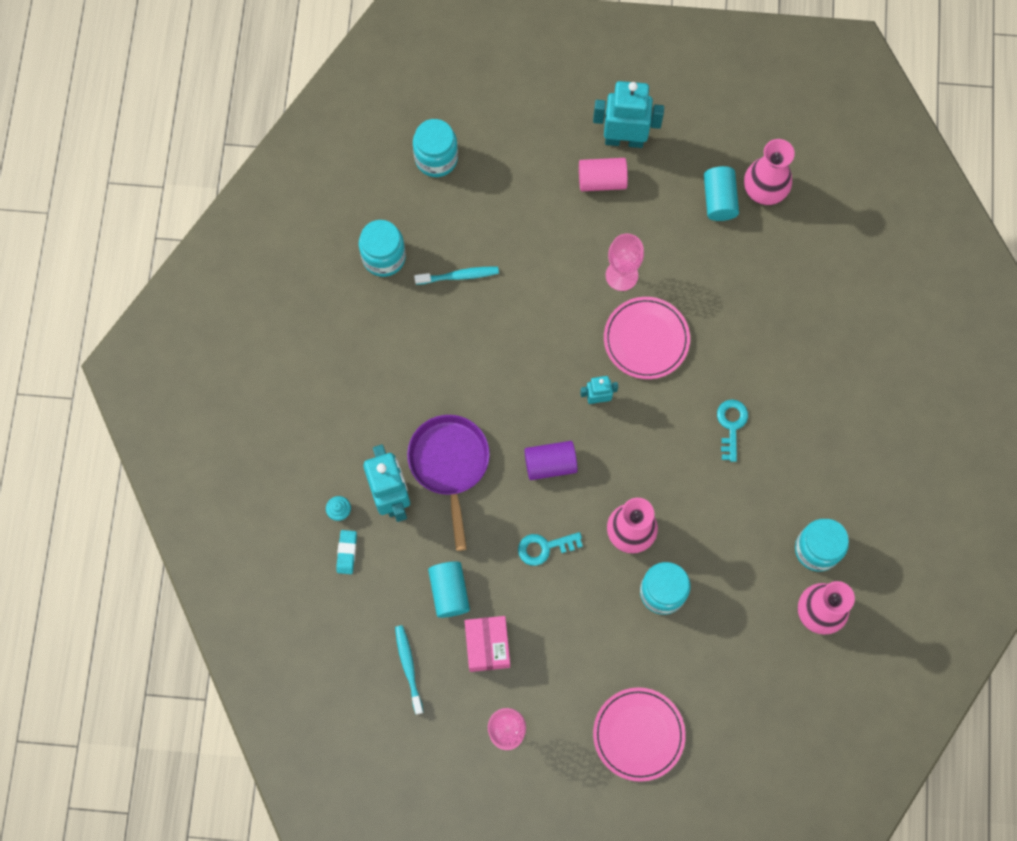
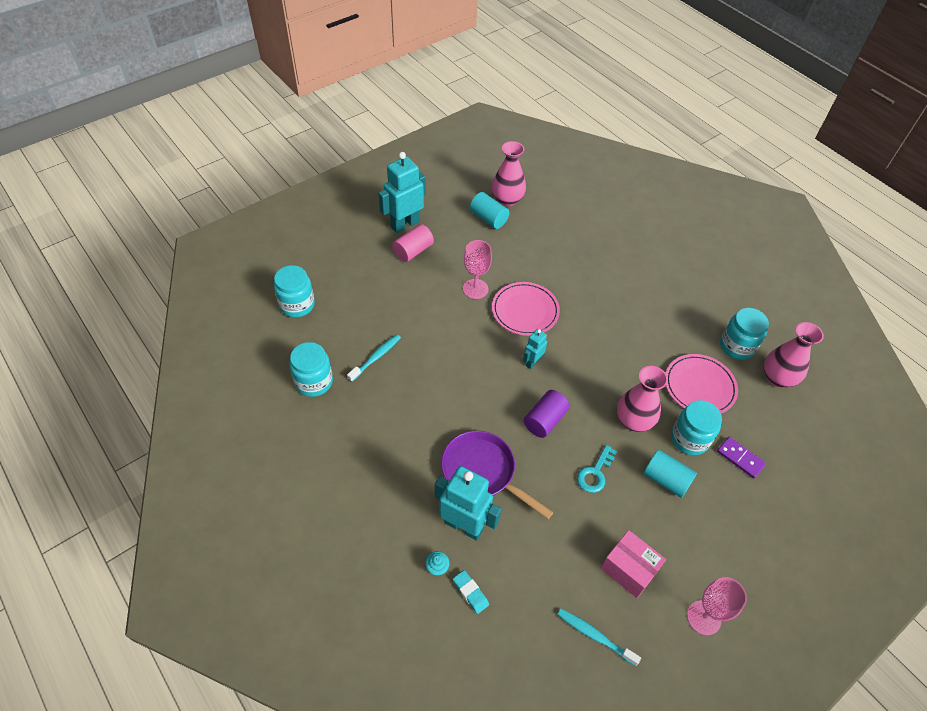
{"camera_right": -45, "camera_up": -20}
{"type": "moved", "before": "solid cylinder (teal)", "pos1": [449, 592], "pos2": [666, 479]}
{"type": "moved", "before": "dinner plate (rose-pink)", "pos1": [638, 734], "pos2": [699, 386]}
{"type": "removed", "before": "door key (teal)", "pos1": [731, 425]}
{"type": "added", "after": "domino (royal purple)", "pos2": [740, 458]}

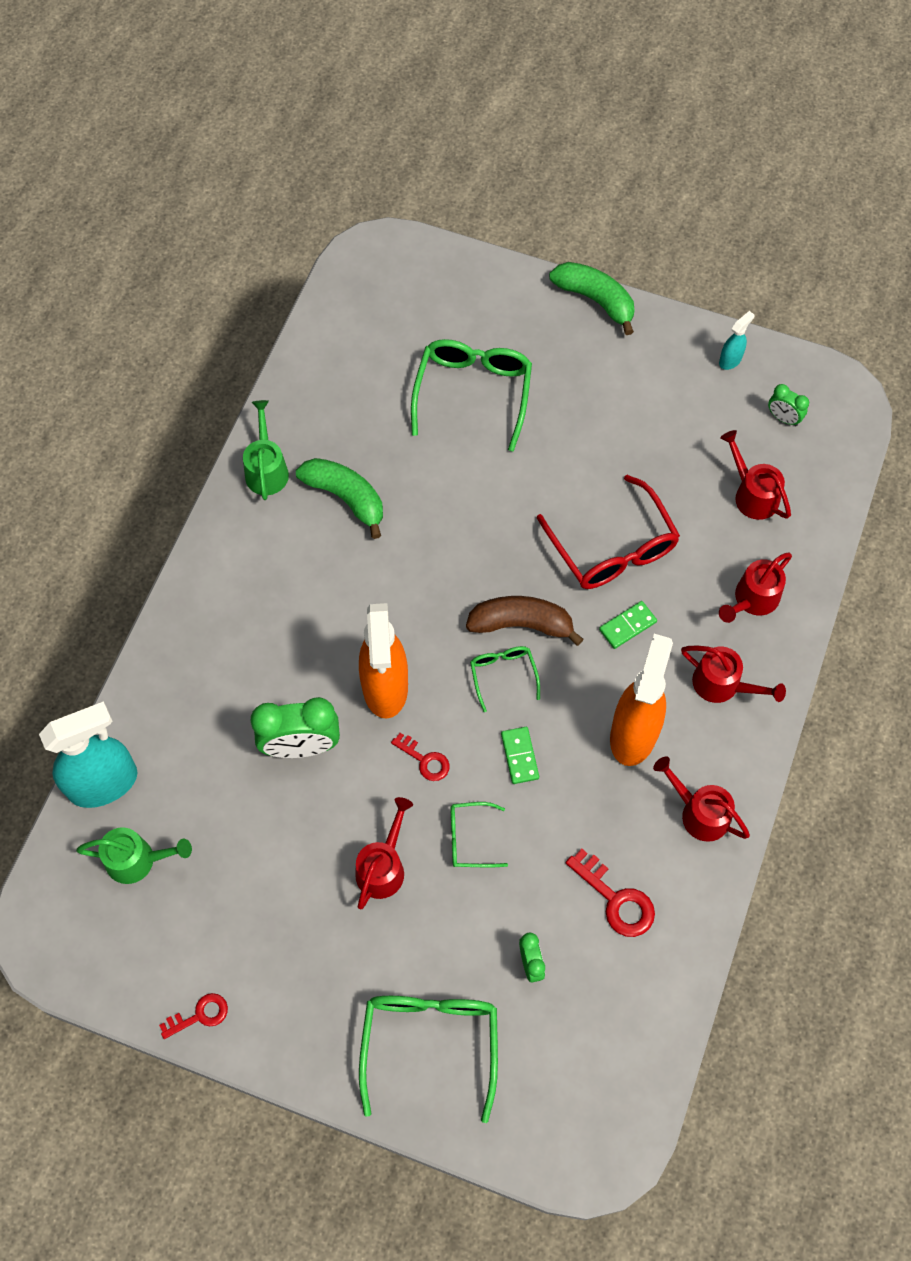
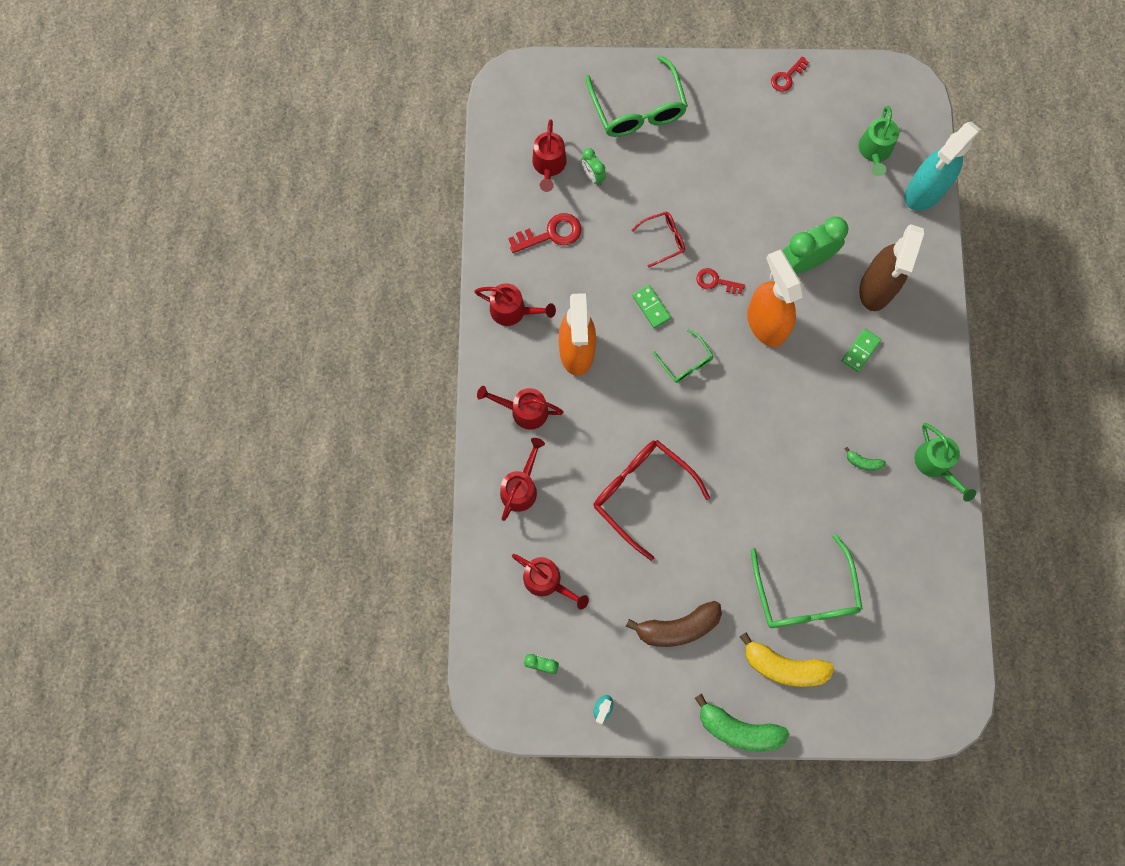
{"camera_right": 160, "camera_up": 10}
{"type": "turned", "before": "sprinkling can (leaf-green)", "pos1": [138, 860], "pos2": [874, 152], "turn": -60}
{"type": "resized", "before": "banana (leaf-green)", "pos1": [346, 498], "pos2": [863, 462], "scale": 0.46}
{"type": "moved", "before": "sprinkling can (crimson)", "pos1": [383, 866], "pos2": [549, 166]}
{"type": "recoloured", "before": "glasses (leaf-green)", "after": "glasses (crimson)", "pos1": [470, 838], "pos2": [663, 240]}
{"type": "moved", "before": "banana (dark brown)", "pos1": [521, 624], "pos2": [677, 627]}
{"type": "turned", "before": "door key (crimson)", "pos1": [616, 899], "pos2": [551, 234], "turn": 135}
{"type": "moved", "before": "domino (leaf-green)", "pos1": [627, 626], "pos2": [860, 351]}
{"type": "added", "after": "banana (bright yellow)", "pos2": [783, 666]}
{"type": "added", "after": "spray cleaner (dark brown)", "pos2": [876, 288]}

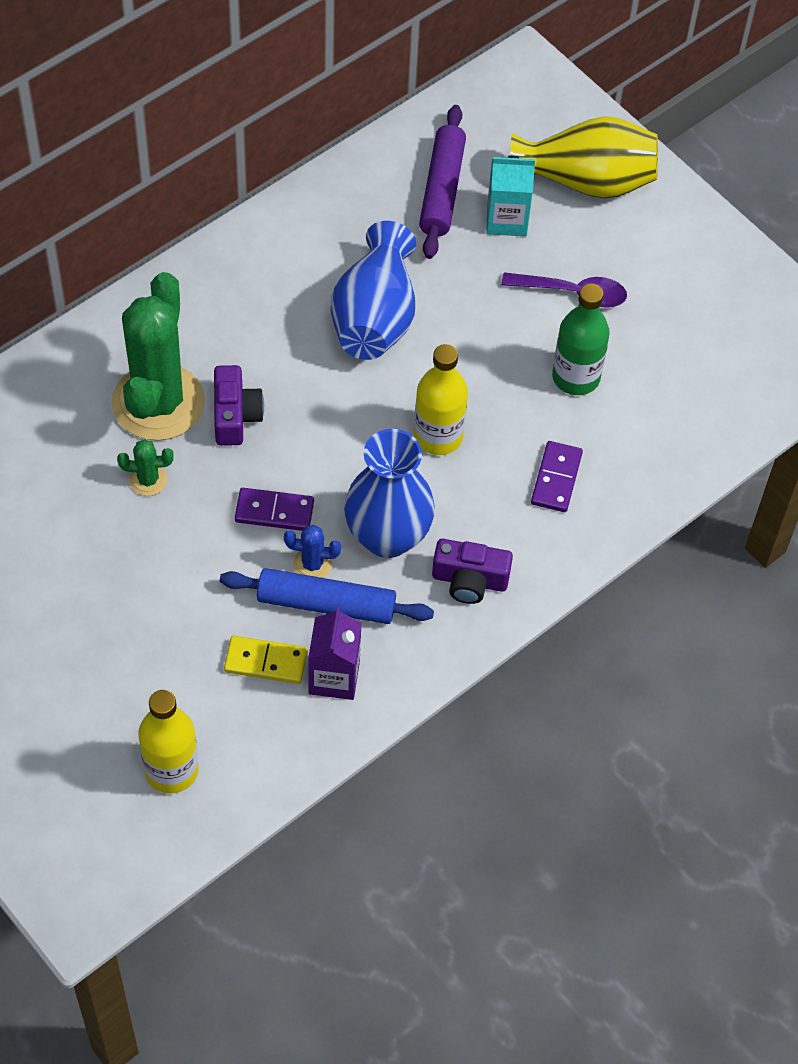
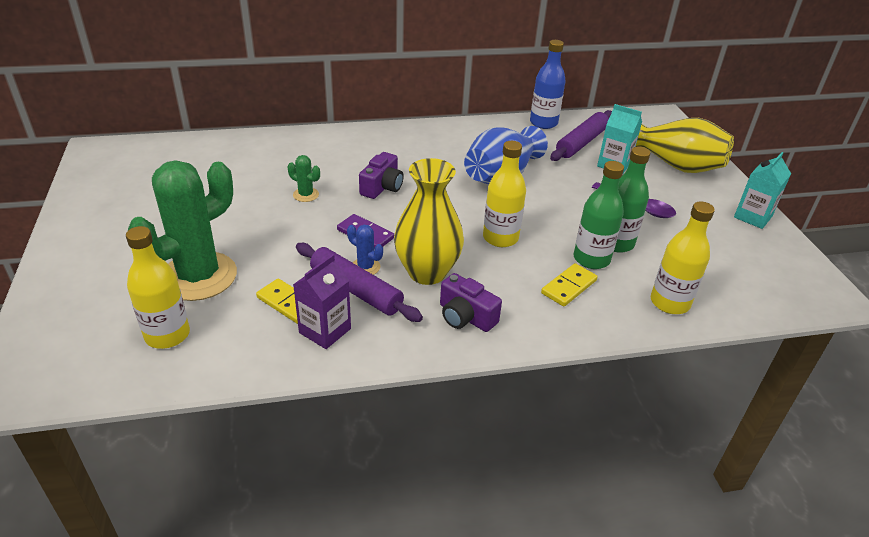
{"camera_right": 30, "camera_up": -20}
{"type": "moved", "before": "cactus (leaf-green)", "pos1": [158, 402], "pos2": [198, 276]}
{"type": "recoloured", "before": "dough roller (royal blue)", "after": "dough roller (royal purple)", "pos1": [326, 604], "pos2": [356, 290]}
{"type": "recoloured", "before": "vase (royal blue)", "after": "vase (bright yellow)", "pos1": [387, 536], "pos2": [427, 272]}
{"type": "recoloured", "before": "domino (royal purple)", "after": "domino (bright yellow)", "pos1": [556, 478], "pos2": [568, 287]}
{"type": "added", "after": "bottle (royal blue)", "pos2": [543, 123]}
{"type": "added", "after": "bottle (leaf-green)", "pos2": [591, 259]}
{"type": "added", "after": "bottle (bright yellow)", "pos2": [669, 303]}
{"type": "added", "after": "juice carton (teal)", "pos2": [752, 217]}

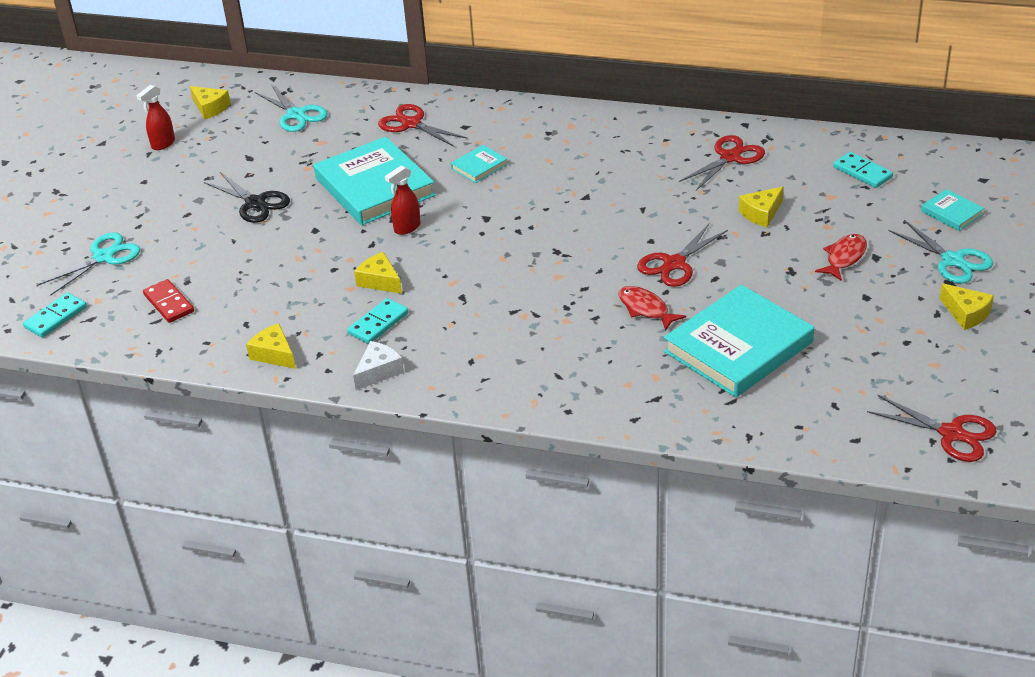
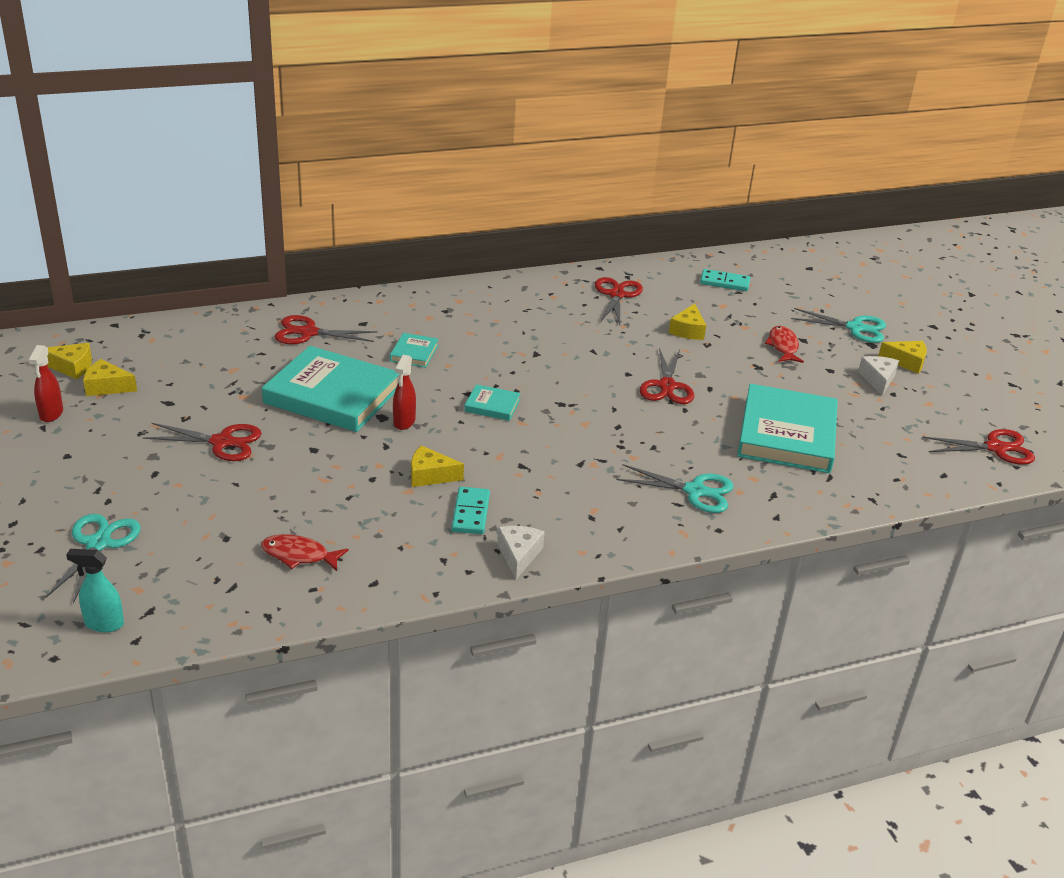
{"camera_right": -40, "camera_up": -5}
{"type": "replaced", "before": "domino (teal)", "after": "spray cleaner (teal)", "pos1": [55, 317], "pos2": [104, 624]}
{"type": "removed", "before": "domino (crimson)", "pos1": [169, 303]}
{"type": "recoloured", "before": "scissors (ebony)", "after": "scissors (crimson)", "pos1": [255, 203], "pos2": [222, 442]}
{"type": "moved", "before": "cheese wedge (bright yellow)", "pos1": [274, 354], "pos2": [107, 387]}
{"type": "moved", "before": "scissors (teal)", "pos1": [296, 115], "pos2": [695, 491]}
{"type": "moved", "before": "toy fish (crimson)", "pos1": [645, 309], "pos2": [299, 555]}
{"type": "moved", "before": "hardcover (teal)", "pos1": [951, 213], "pos2": [492, 405]}
{"type": "added", "after": "cheese wedge (pure white)", "pos2": [878, 379]}

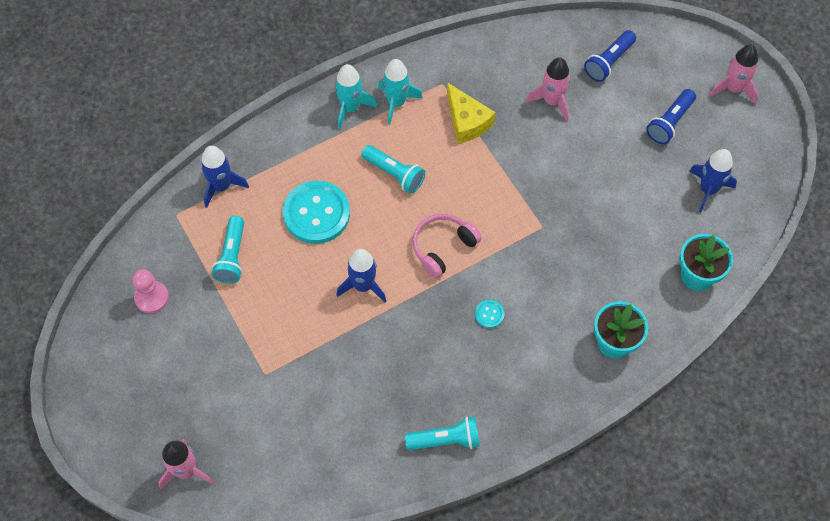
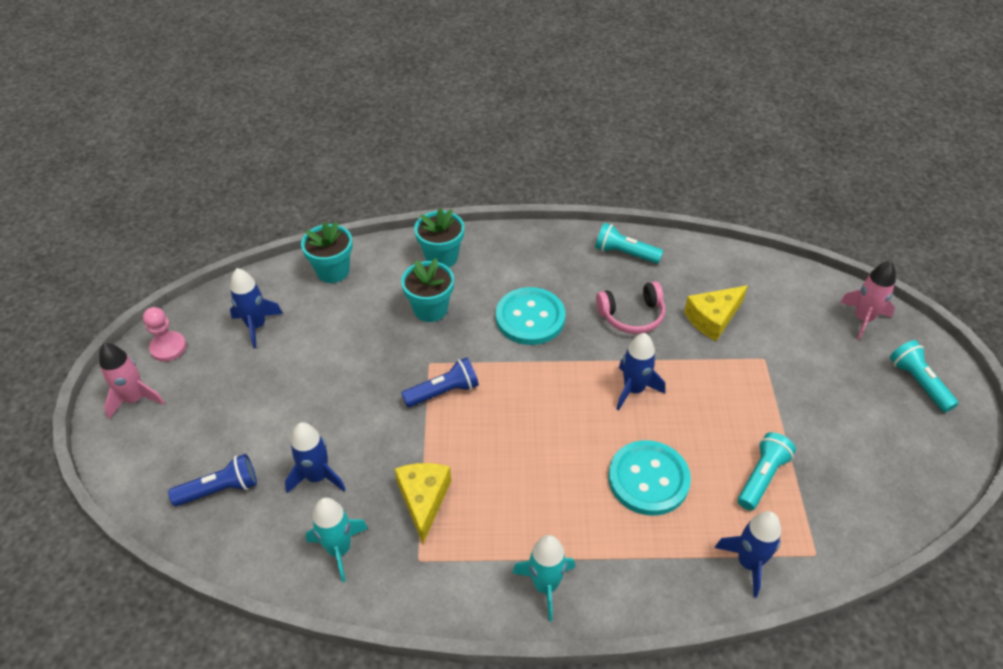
{"camera_right": -150, "camera_up": -15}
{"type": "moved", "before": "pawn (rose-pink)", "pos1": [151, 297], "pos2": [168, 347]}
{"type": "moved", "before": "pocket torch (teal)", "pos1": [394, 174], "pos2": [918, 383]}
{"type": "moved", "before": "rocket (teal)", "pos1": [396, 102], "pos2": [339, 549]}
{"type": "moved", "before": "over-ear headphones (rose-pink)", "pos1": [443, 247], "pos2": [632, 316]}
{"type": "resized", "before": "sewing button (teal)", "pos1": [489, 314], "pos2": [530, 318], "scale": 2.36}
{"type": "recoloured", "before": "rocket (rose-pink)", "after": "rocket (royal blue)", "pos1": [552, 101], "pos2": [317, 476]}
{"type": "moved", "before": "pocket torch (royal blue)", "pos1": [669, 122], "pos2": [443, 392]}
{"type": "added", "after": "flower pot (teal)", "pos2": [430, 309]}
{"type": "added", "after": "cheese wedge (bright yellow)", "pos2": [713, 318]}

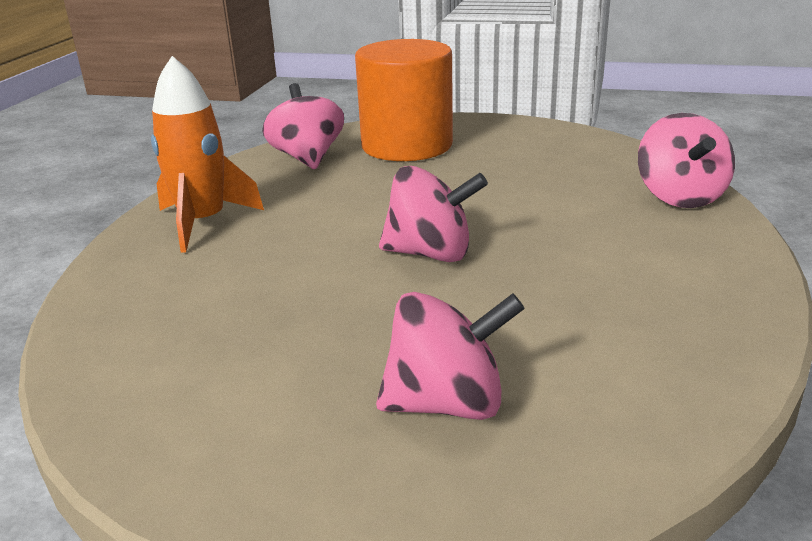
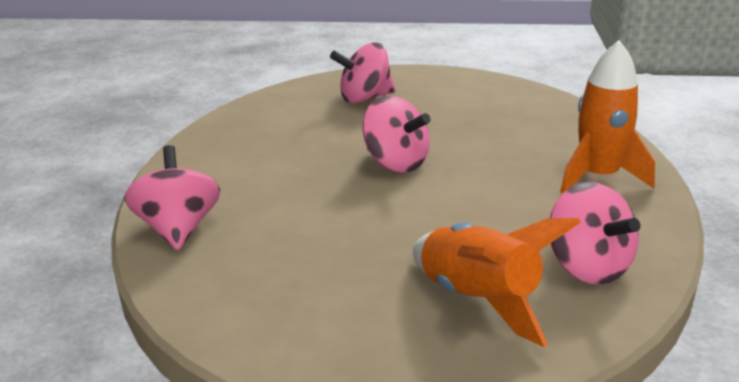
{"camera_right": 170, "camera_up": 0}
{"type": "replaced", "before": "solid cylinder (orange-coloured)", "after": "rocket (orange-coloured)", "pos1": [407, 145], "pos2": [478, 300]}
{"type": "turned", "before": "toy top (rose-pink)", "pos1": [431, 253], "pos2": [396, 163], "turn": -135}

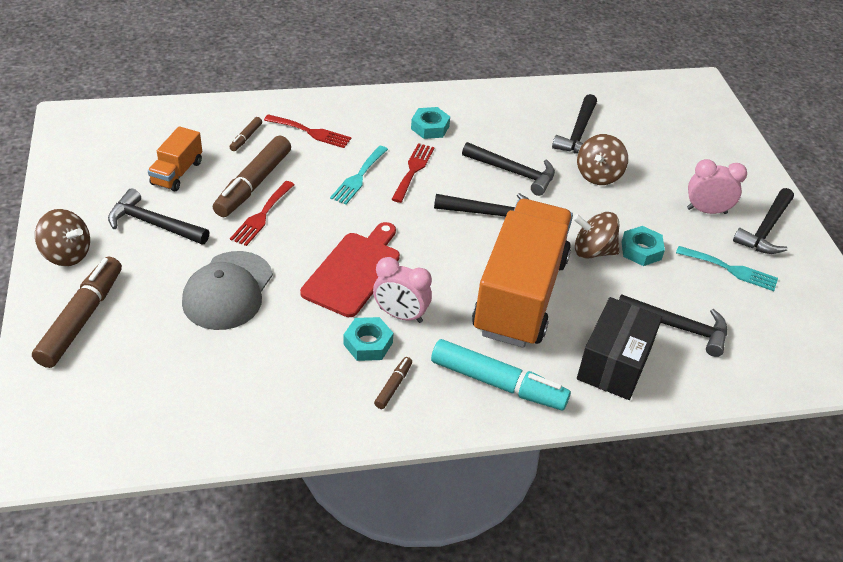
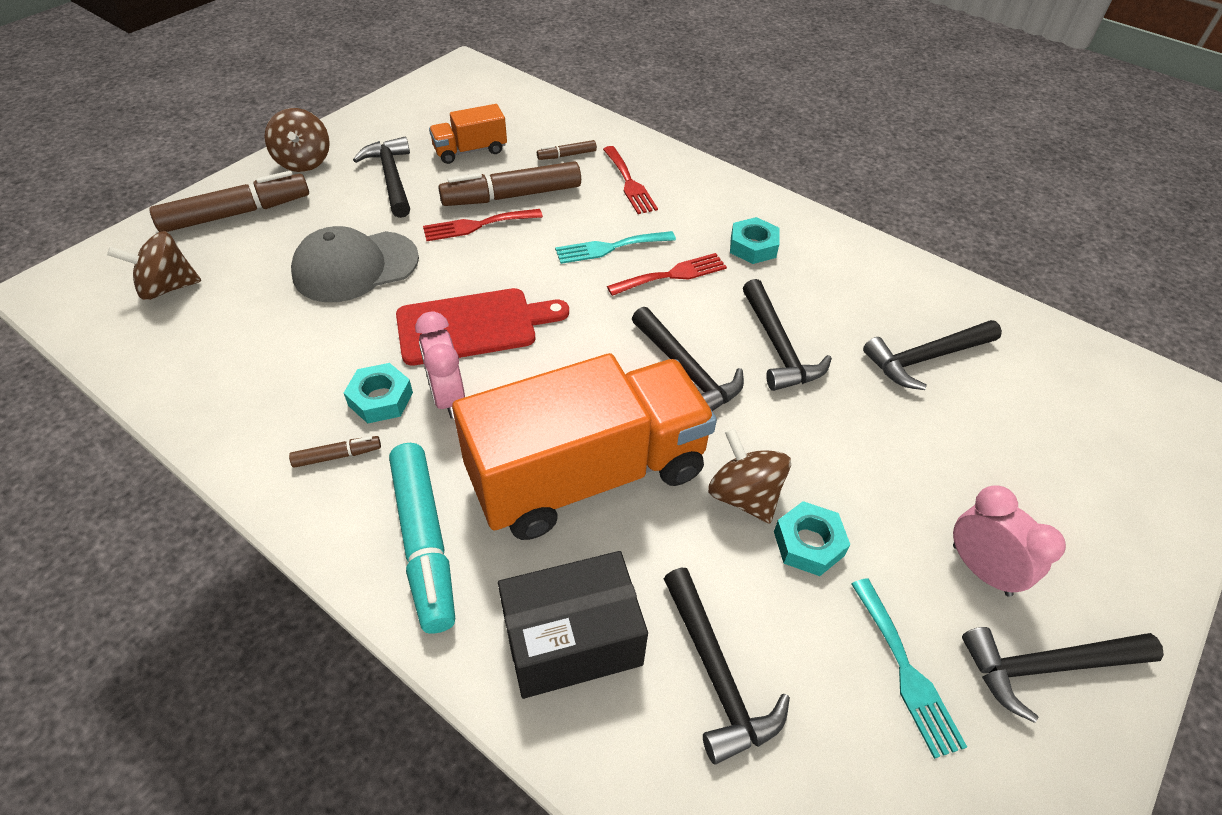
{"camera_right": 50, "camera_up": 5}
{"type": "moved", "before": "toy top (dark brown)", "pos1": [598, 175], "pos2": [167, 287]}

